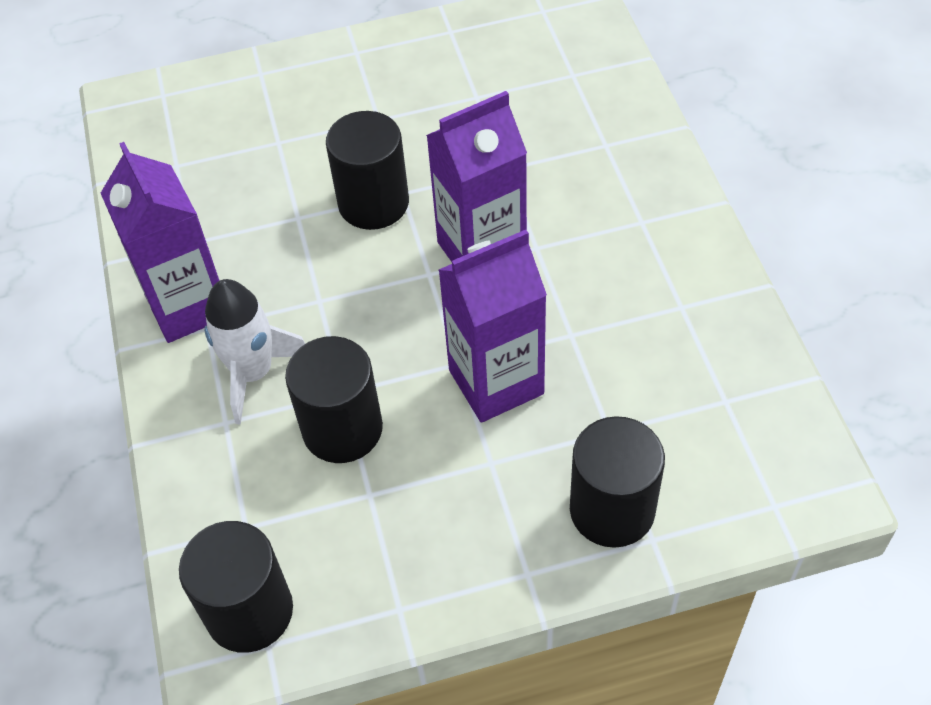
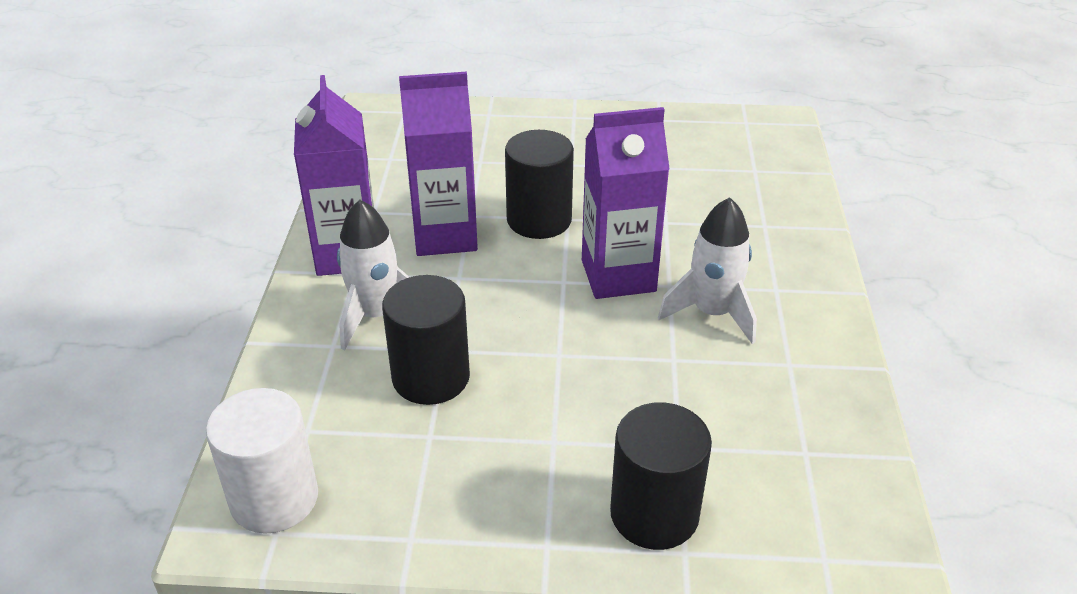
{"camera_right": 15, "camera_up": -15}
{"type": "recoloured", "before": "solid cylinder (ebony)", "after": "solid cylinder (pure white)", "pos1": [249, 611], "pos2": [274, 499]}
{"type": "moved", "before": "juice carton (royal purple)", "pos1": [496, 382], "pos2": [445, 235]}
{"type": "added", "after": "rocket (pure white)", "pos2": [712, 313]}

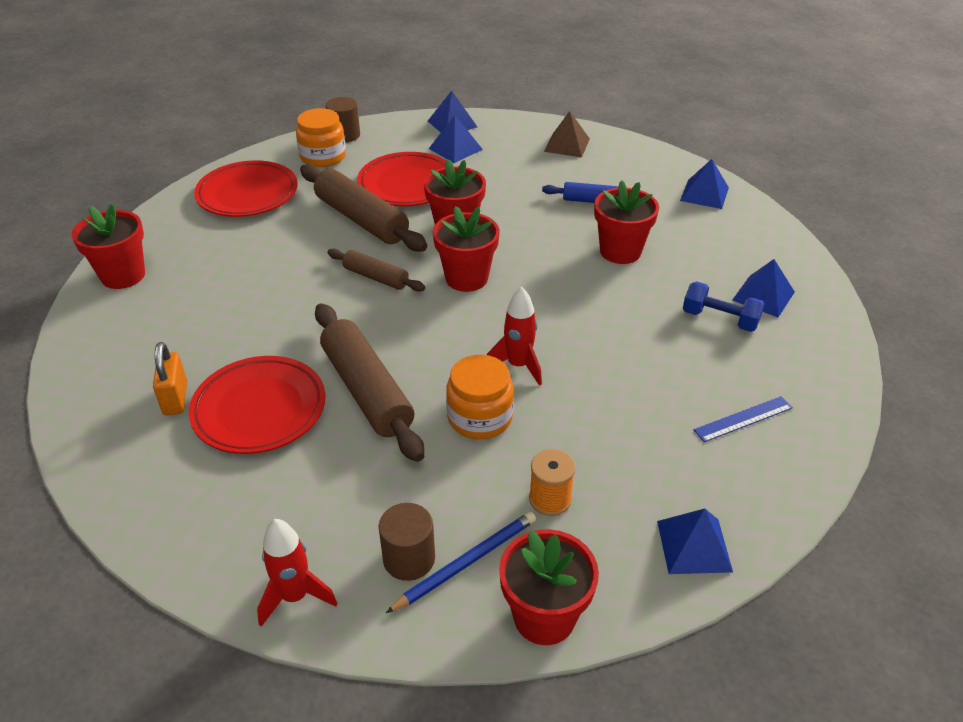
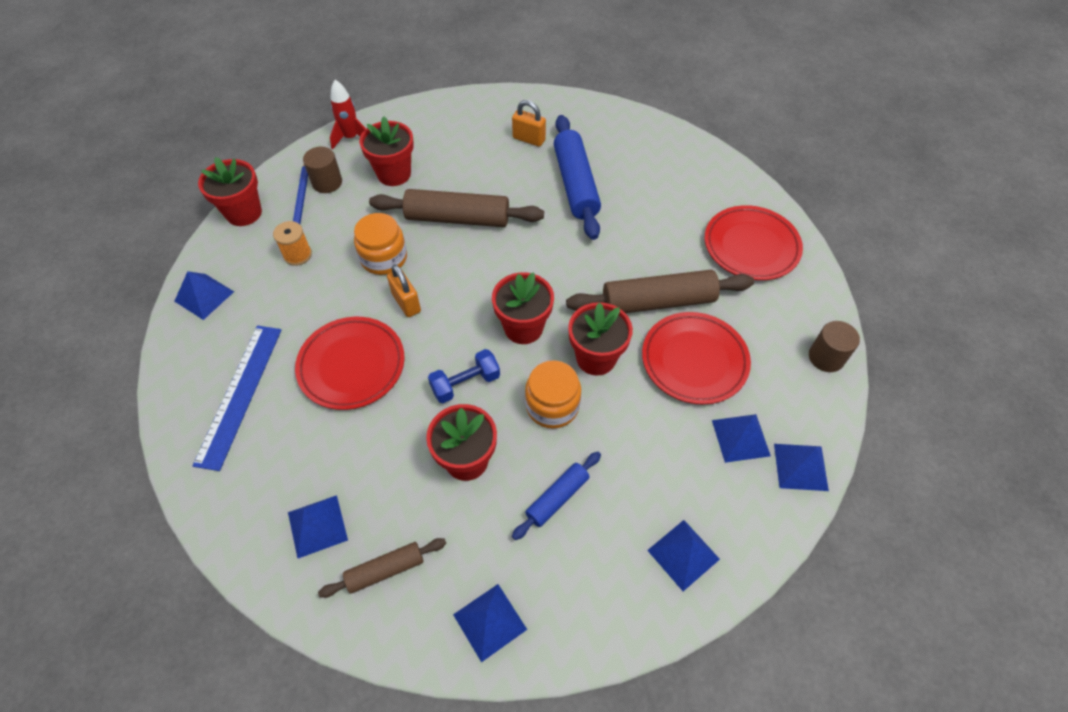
{"camera_right": 125, "camera_up": 15}
{"type": "moved", "before": "flower pot (crimson)", "pos1": [123, 275], "pos2": [394, 174]}
{"type": "moved", "before": "dinner plate (crimson)", "pos1": [259, 409], "pos2": [352, 365]}
{"type": "moved", "before": "jar (orange-coloured)", "pos1": [323, 157], "pos2": [552, 406]}
{"type": "moved", "before": "dough roller (dark brown)", "pos1": [376, 277], "pos2": [385, 570]}
{"type": "replaced", "before": "rocket (crimson)", "after": "lock (orange-coloured)", "pos1": [518, 365], "pos2": [406, 303]}
{"type": "recoloured", "before": "pyramid (dark brown)", "after": "pyramid (royal blue)", "pos1": [567, 145], "pos2": [683, 554]}
{"type": "moved", "before": "free weight (royal blue)", "pos1": [720, 319], "pos2": [465, 384]}
{"type": "resized", "before": "ruler (royal blue)", "pos1": [743, 419], "pos2": [239, 394], "scale": 1.83}
{"type": "added", "after": "dough roller (royal blue)", "pos2": [575, 184]}

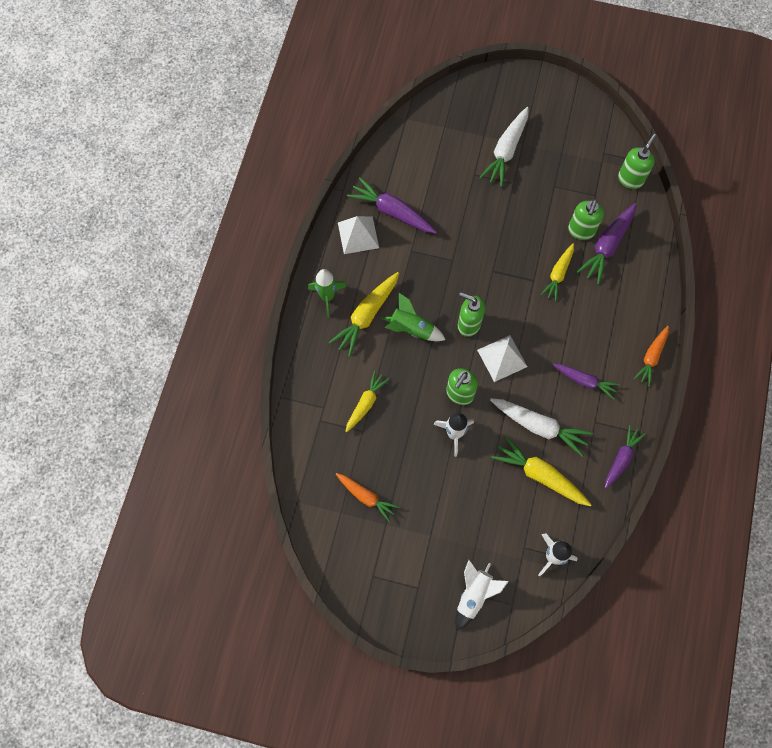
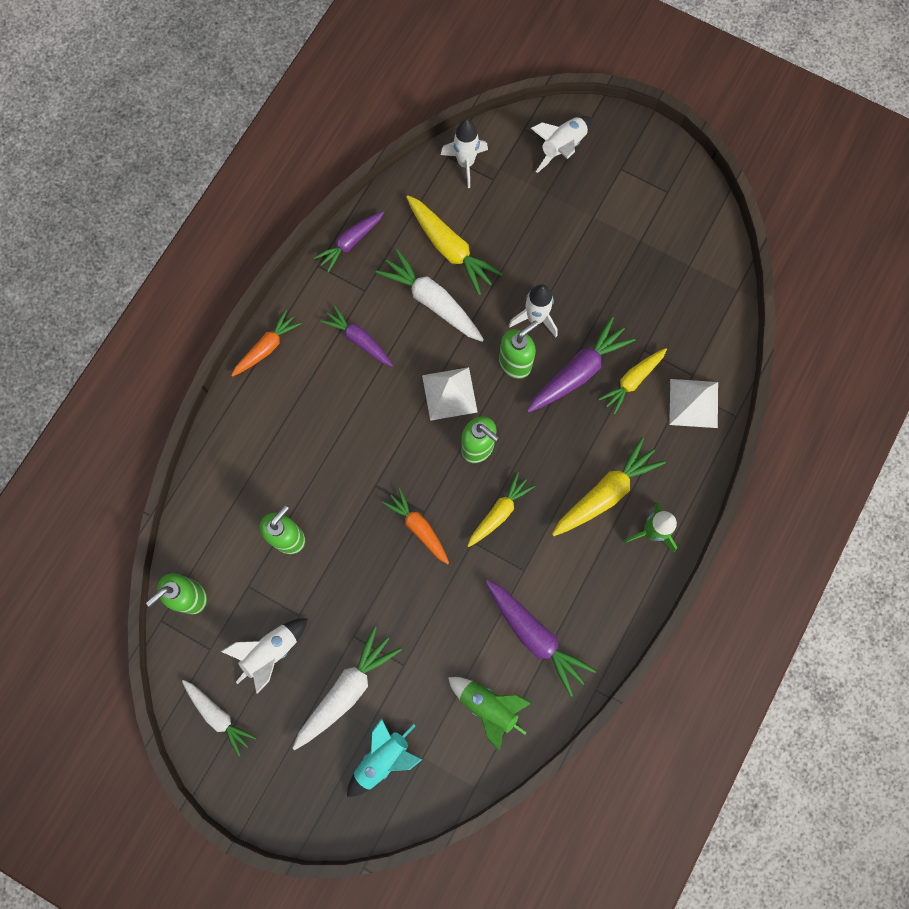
{"camera_right": -165, "camera_up": 5}
{"type": "moved", "before": "root vegetable (orange-coloured)", "pos1": [366, 496], "pos2": [419, 528]}
{"type": "moved", "before": "pyramid (pure white)", "pos1": [358, 235], "pos2": [694, 403]}
{"type": "moved", "before": "rocket (leaf-green)", "pos1": [411, 329], "pos2": [488, 706]}
{"type": "moved", "before": "root vegetable (bright yellow)", "pos1": [558, 274], "pos2": [499, 513]}
{"type": "moved", "before": "root vegetable (royal purple)", "pos1": [607, 246], "pos2": [577, 372]}
{"type": "added", "after": "root vegetable (pure white)", "pos2": [218, 715]}
{"type": "added", "after": "rocket (pure white)", "pos2": [271, 652]}
{"type": "added", "after": "rocket (teal)", "pos2": [383, 758]}

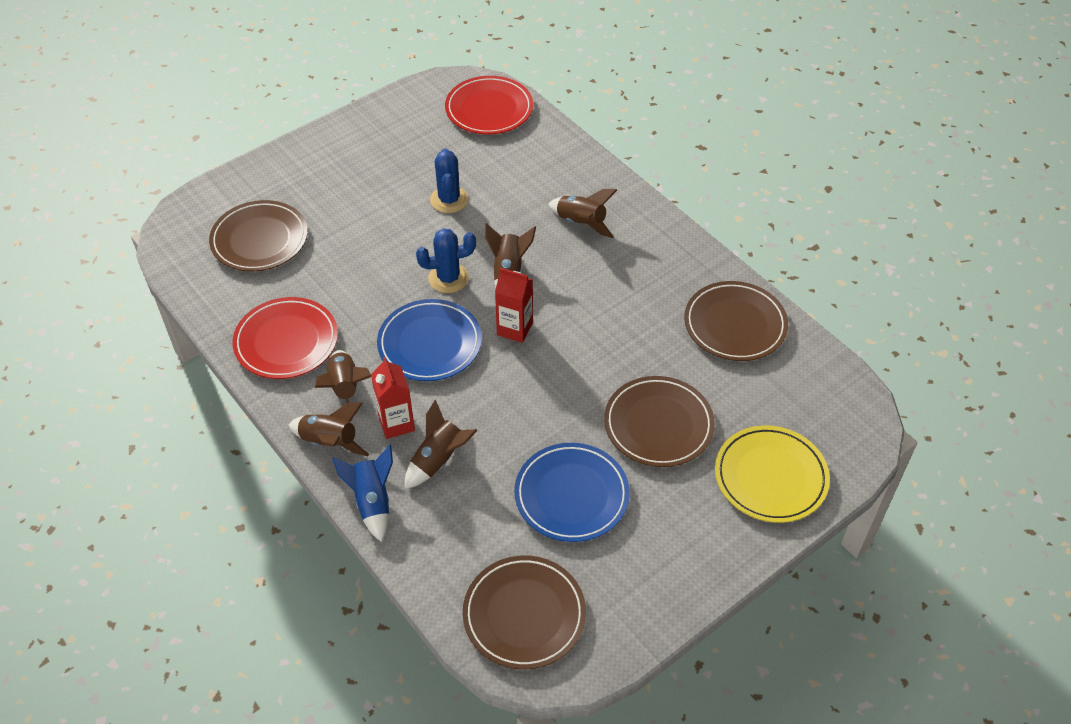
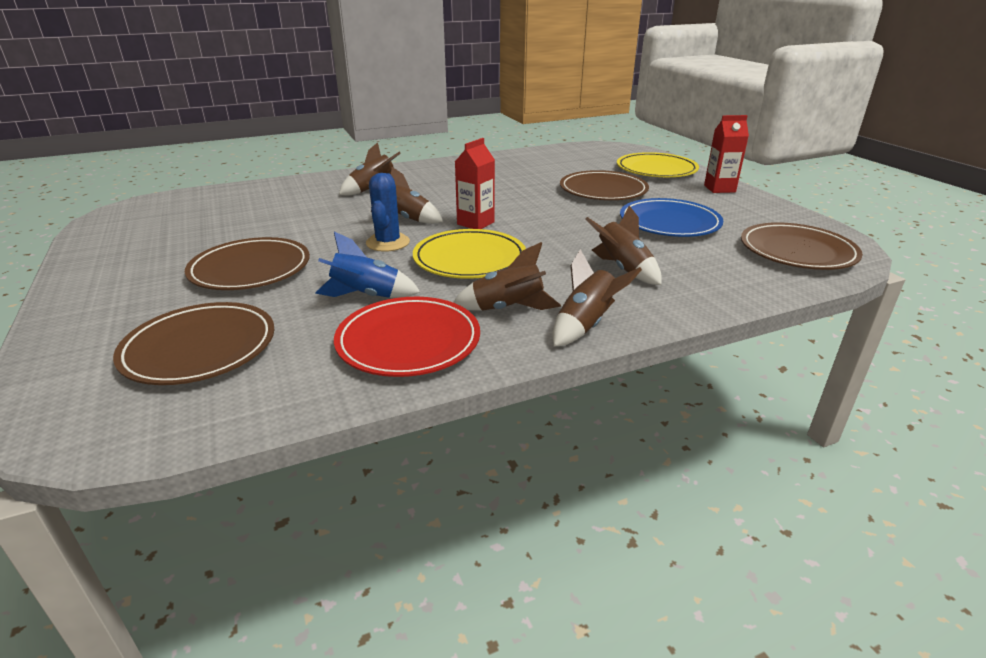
{"camera_right": -75, "camera_up": -20}
{"type": "moved", "before": "rocket (royal blue)", "pos1": [372, 502], "pos2": [366, 296]}
{"type": "moved", "before": "juice carton (crimson)", "pos1": [396, 423], "pos2": [719, 189]}
{"type": "recoloured", "before": "dinner plate (royal blue)", "after": "dinner plate (bright yellow)", "pos1": [430, 344], "pos2": [469, 259]}
{"type": "removed", "before": "cactus (royal blue)", "pos1": [449, 200]}
{"type": "removed", "before": "dinner plate (crimson)", "pos1": [489, 109]}
{"type": "moved", "before": "dinner plate (dark brown)", "pos1": [735, 324], "pos2": [250, 269]}

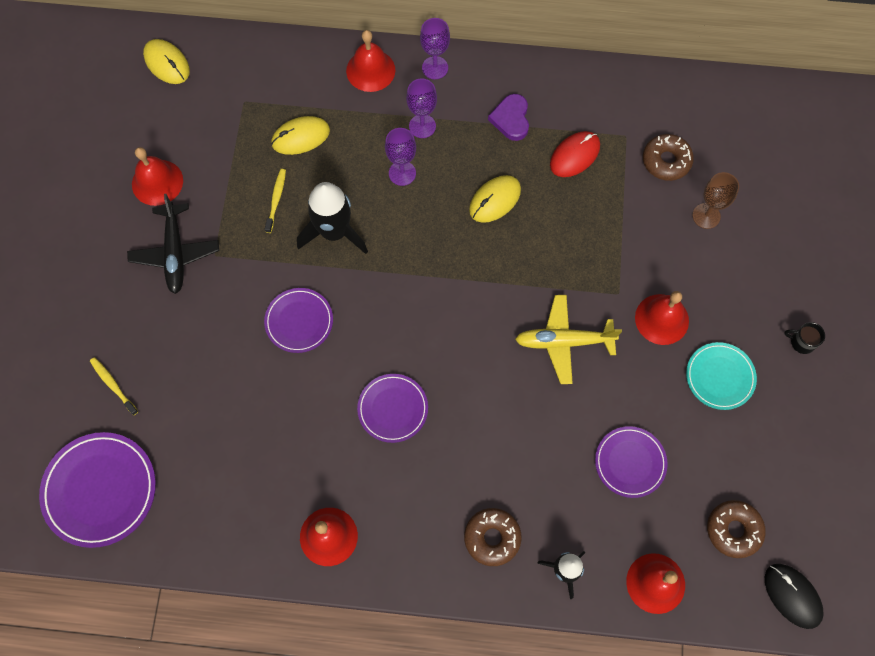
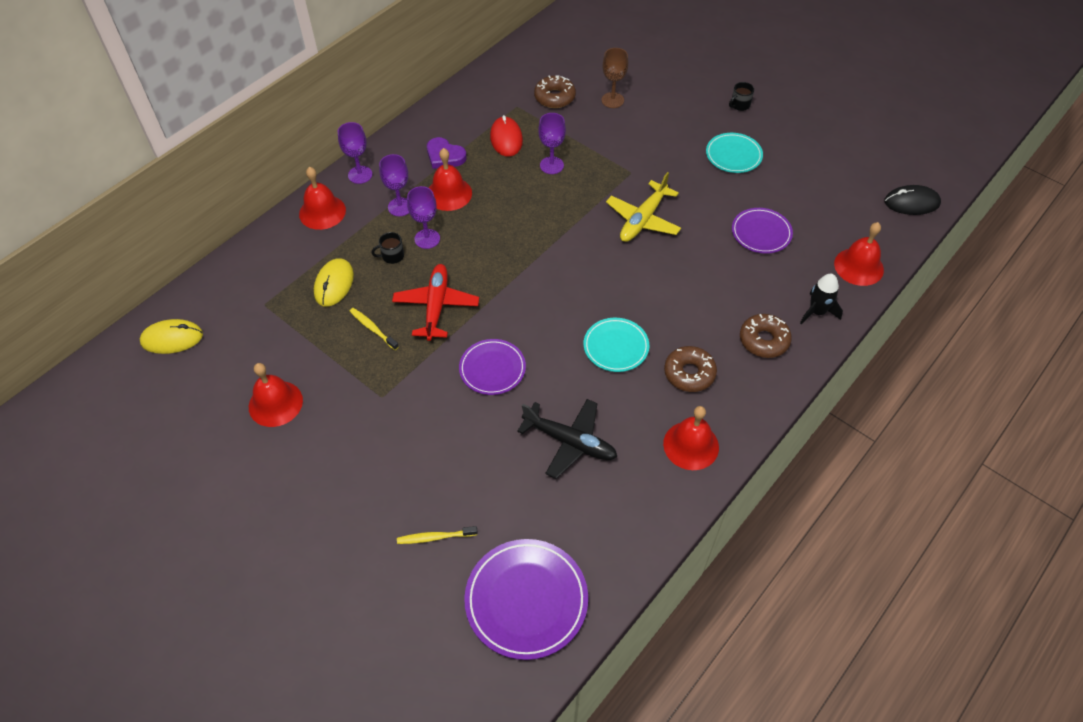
{"camera_right": -55, "camera_up": -15}
{"type": "moved", "before": "aeroplane (ebony)", "pos1": [175, 253], "pos2": [570, 442]}
{"type": "replaced", "before": "rocket (ebony)", "after": "aeroplane (crimson)", "pos1": [334, 232], "pos2": [436, 306]}
{"type": "recoloured", "before": "dinner plate (royal purple)", "after": "dinner plate (teal)", "pos1": [393, 409], "pos2": [616, 347]}
{"type": "removed", "before": "PC mouse (bright yellow)", "pos1": [495, 200]}
{"type": "moved", "before": "hand bell (crimson)", "pos1": [661, 319], "pos2": [449, 193]}
{"type": "moved", "before": "doughnut (dark brown)", "pos1": [733, 530], "pos2": [689, 373]}
{"type": "added", "after": "coffee mug (ebony)", "pos2": [392, 256]}
{"type": "added", "after": "wine glass (royal purple)", "pos2": [551, 165]}

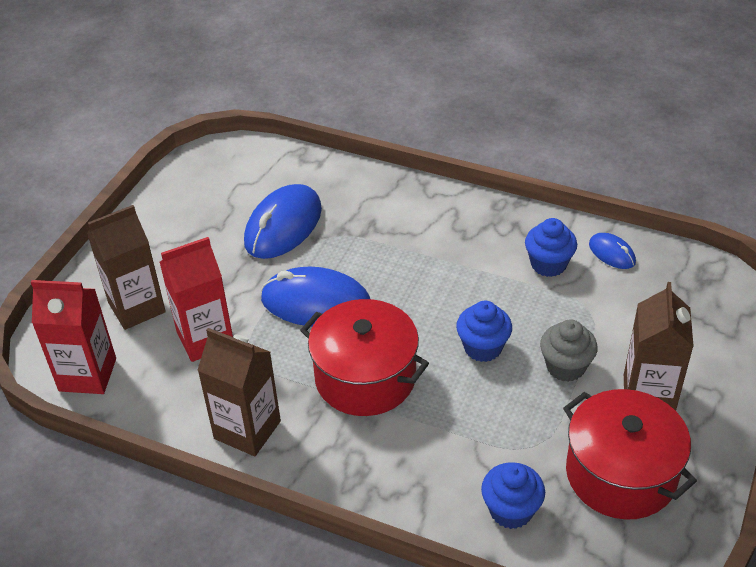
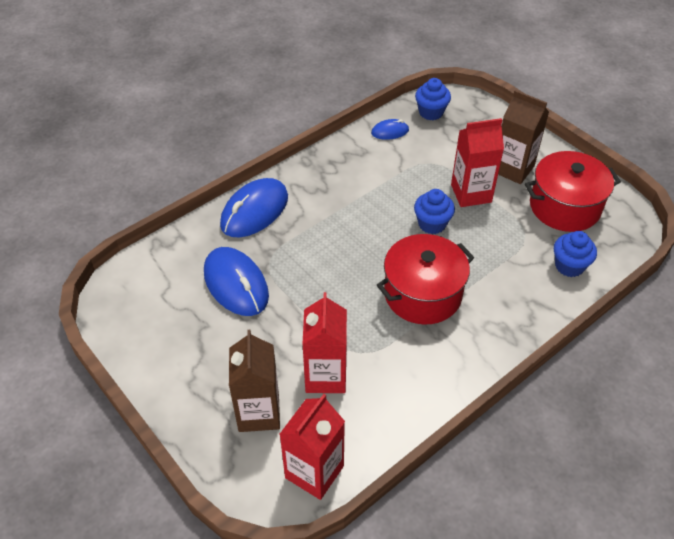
{"camera_right": -65, "camera_up": 5}
{"type": "removed", "before": "juice carton (dark brown)", "pos1": [247, 430]}
{"type": "moved", "before": "PC mouse (royal blue)", "pos1": [316, 303], "pos2": [254, 211]}
{"type": "moved", "before": "cupcake (royal blue)", "pos1": [548, 264], "pos2": [431, 112]}
{"type": "replaced", "before": "cupcake (ash-grey)", "after": "juice carton (crimson)", "pos1": [565, 367], "pos2": [471, 193]}

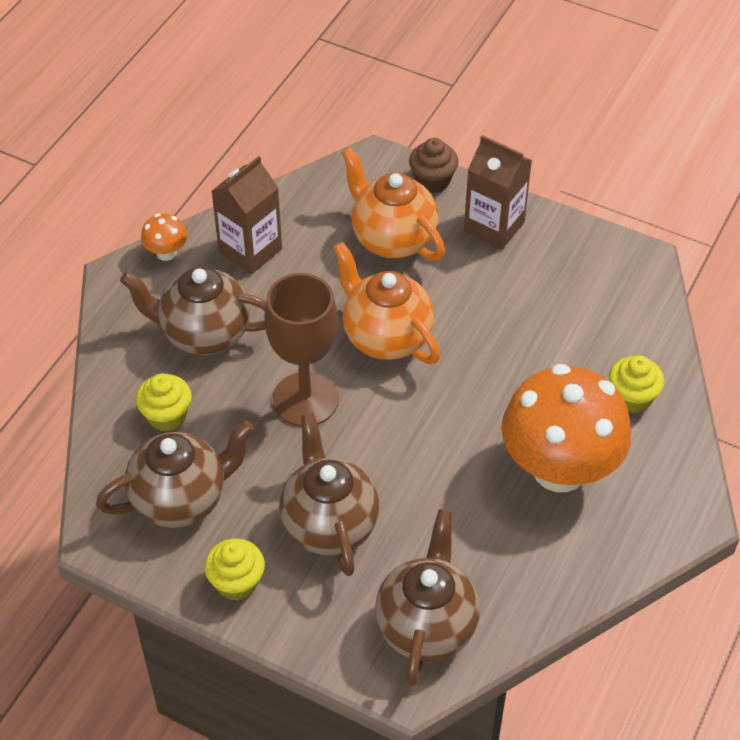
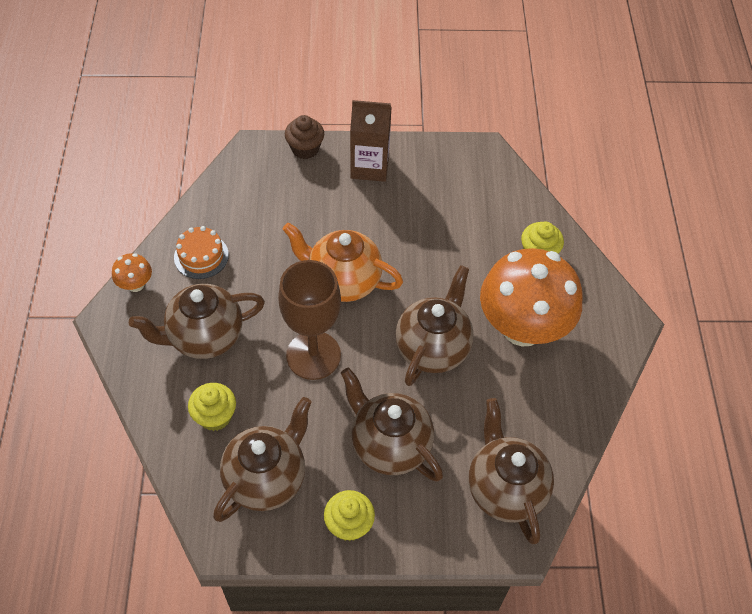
{"camera_right": -30, "camera_up": 5}
{"type": "replaced", "before": "juice carton (dark brown)", "after": "cake (orange-coloured)", "pos1": [250, 251], "pos2": [201, 256]}
{"type": "removed", "before": "tea pot (orange-coloured)", "pos1": [392, 238]}
{"type": "added", "after": "tea pot (dark brown)", "pos2": [433, 348]}

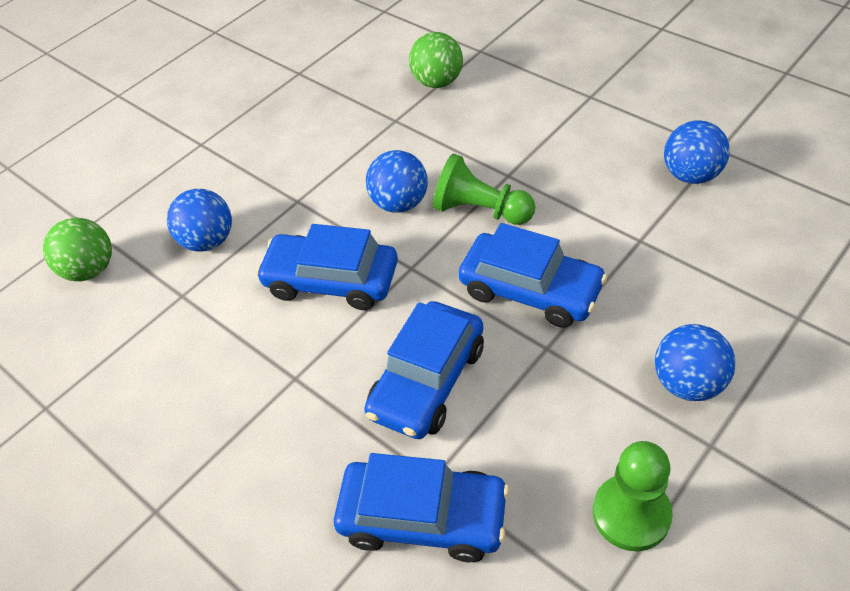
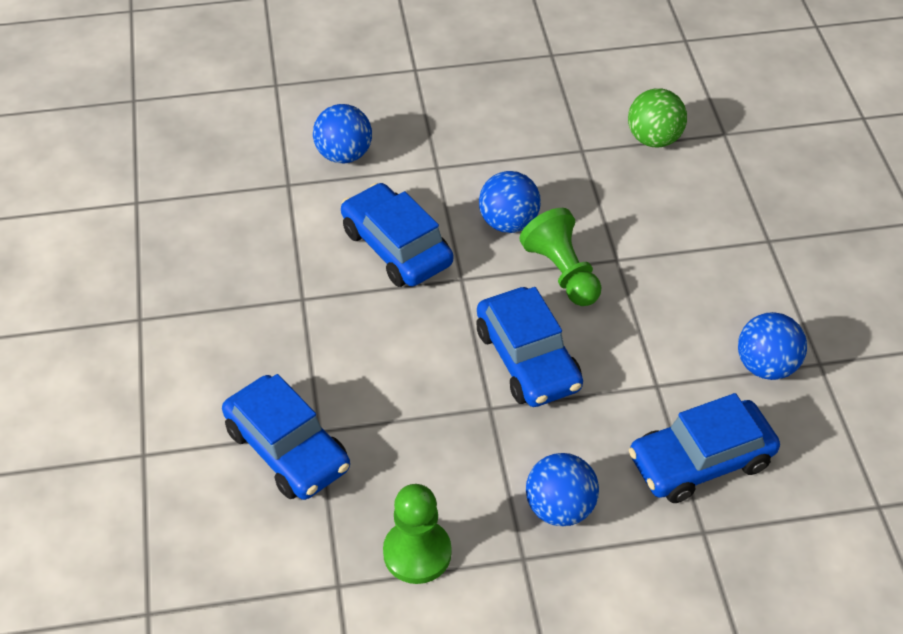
{"camera_right": 35, "camera_up": 0}
{"type": "removed", "before": "sphere (leaf-green)", "pos1": [90, 270]}
{"type": "moved", "before": "toy car (royal blue)", "pos1": [427, 381], "pos2": [701, 461]}

